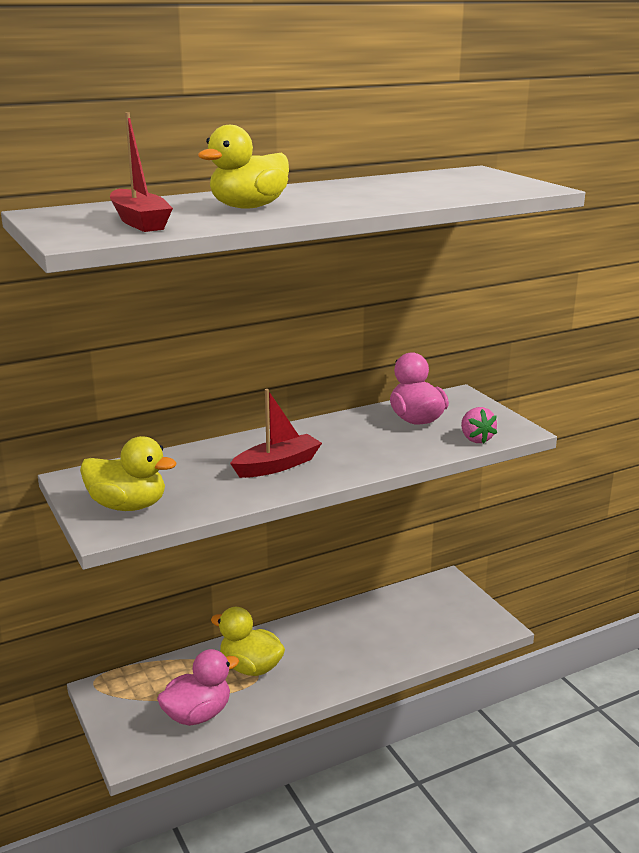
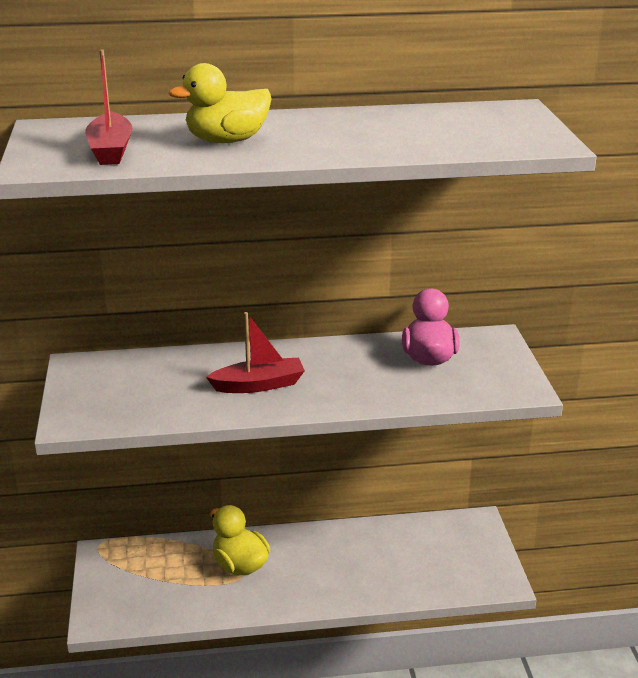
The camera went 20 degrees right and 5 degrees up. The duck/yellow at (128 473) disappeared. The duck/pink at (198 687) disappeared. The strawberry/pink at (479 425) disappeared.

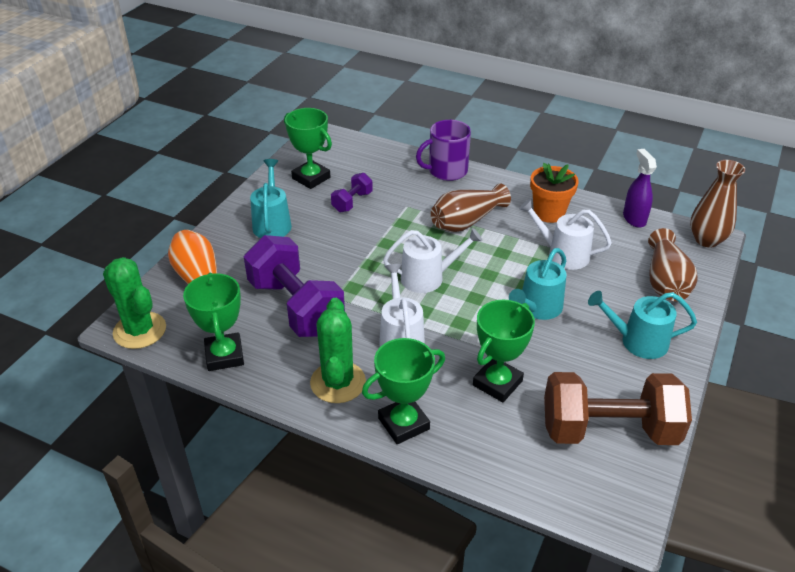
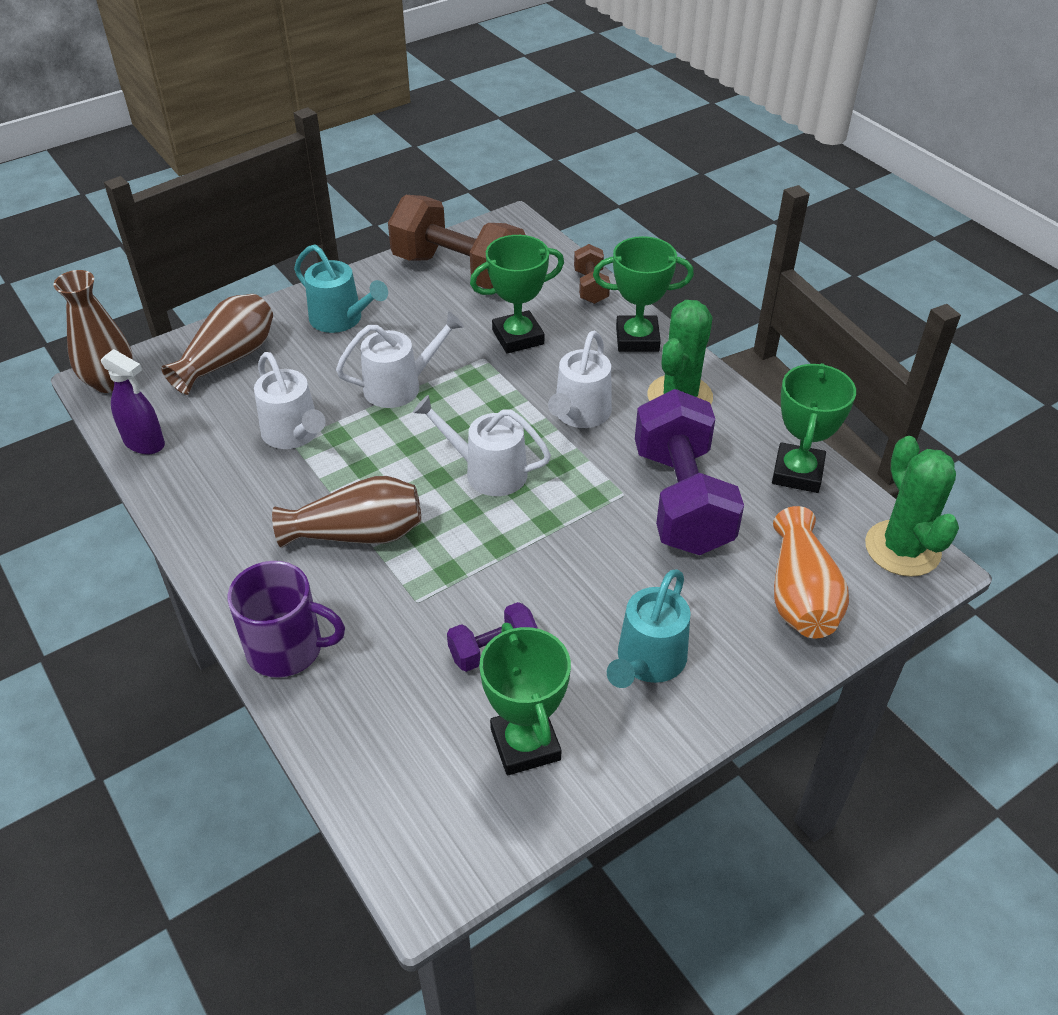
The camera went 150 degrees left and 5 degrees up. The flower pot/orange at (554 193) disappeared. The dumbbell/brown at (592 274) appeared. The watering can/turquoise at (538 284) became the watering can/white at (400 359). The spray bottle/purple at (640 188) turned 75 degrees counterclockwise.

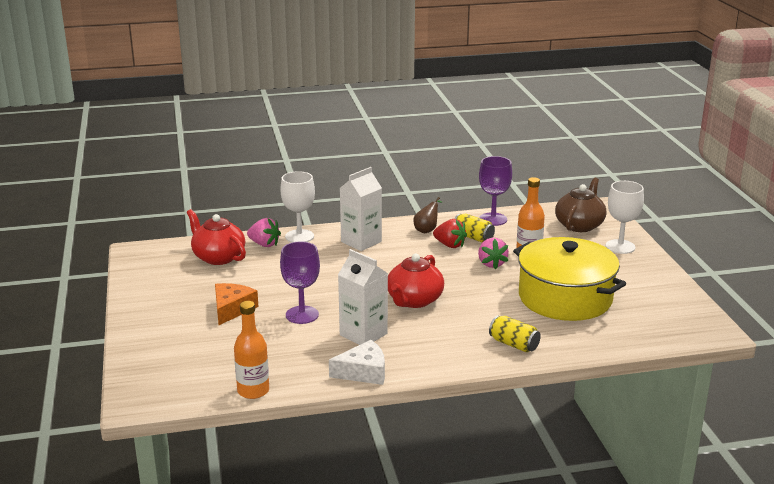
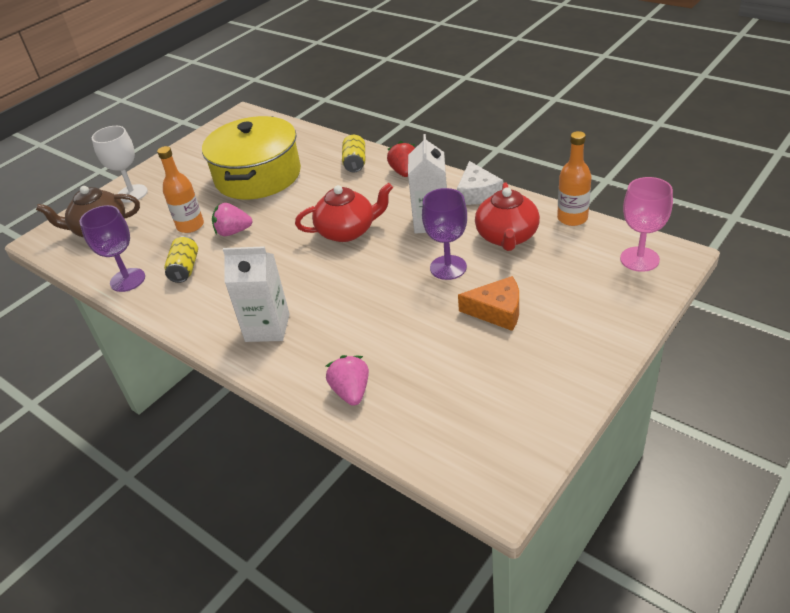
The camera went 125 degrees left and 15 degrees up. The goblet/white at (297 206) disappeared. The pear/brown at (427 215) disappeared. The goblet/pink at (646 224) appeared. The teapot/red moved from (216 237) to (507 216). The strawberry/red moved from (450 233) to (401 159). The cheese/orange at (237 304) turned 150 degrees counterclockwise. The cheese/white at (357 362) turned 135 degrees counterclockwise. The strawberry/pink at (493 253) turned 135 degrees counterclockwise.

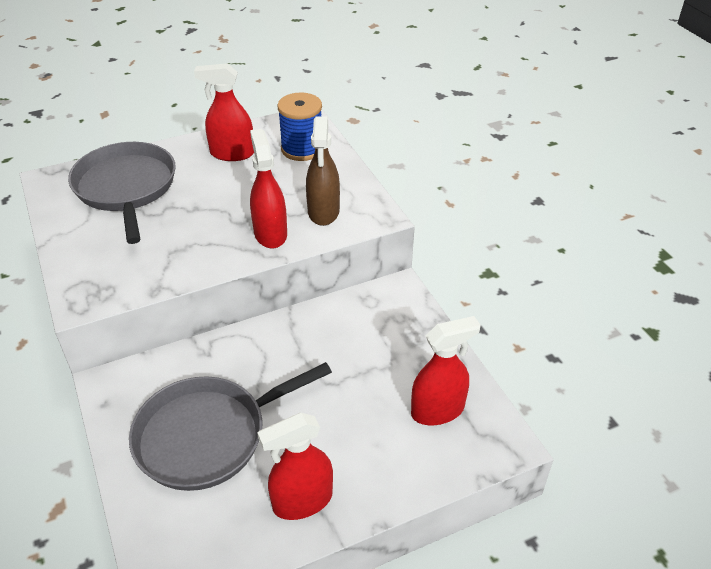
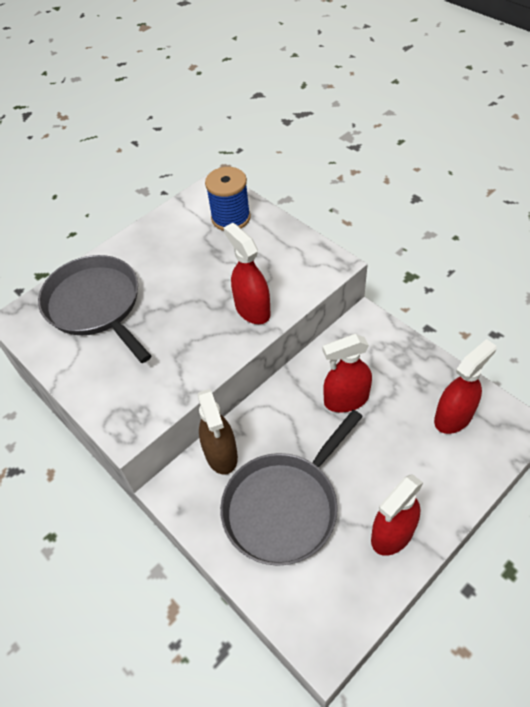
The camera went 15 degrees left and 10 degrees up. The spray bottle/red moved from (224 112) to (347 373). The spray bottle/brown moved from (323 171) to (217 432).

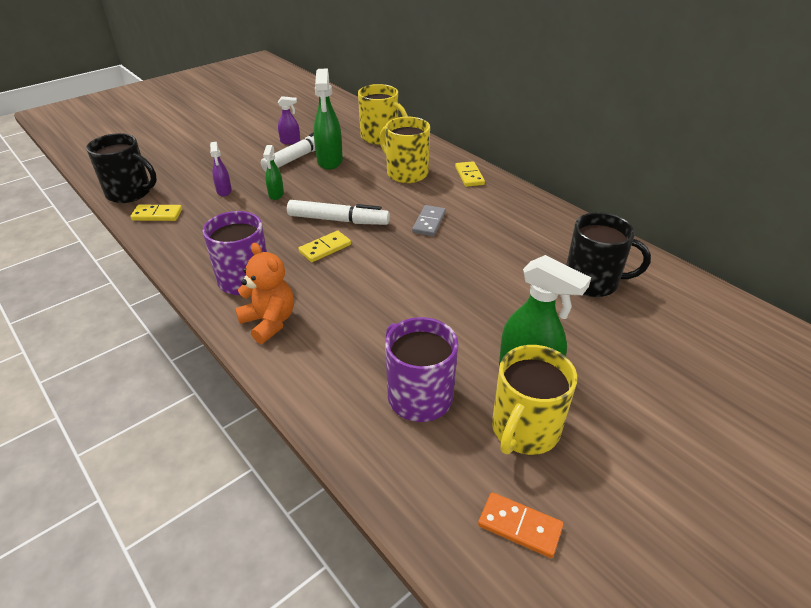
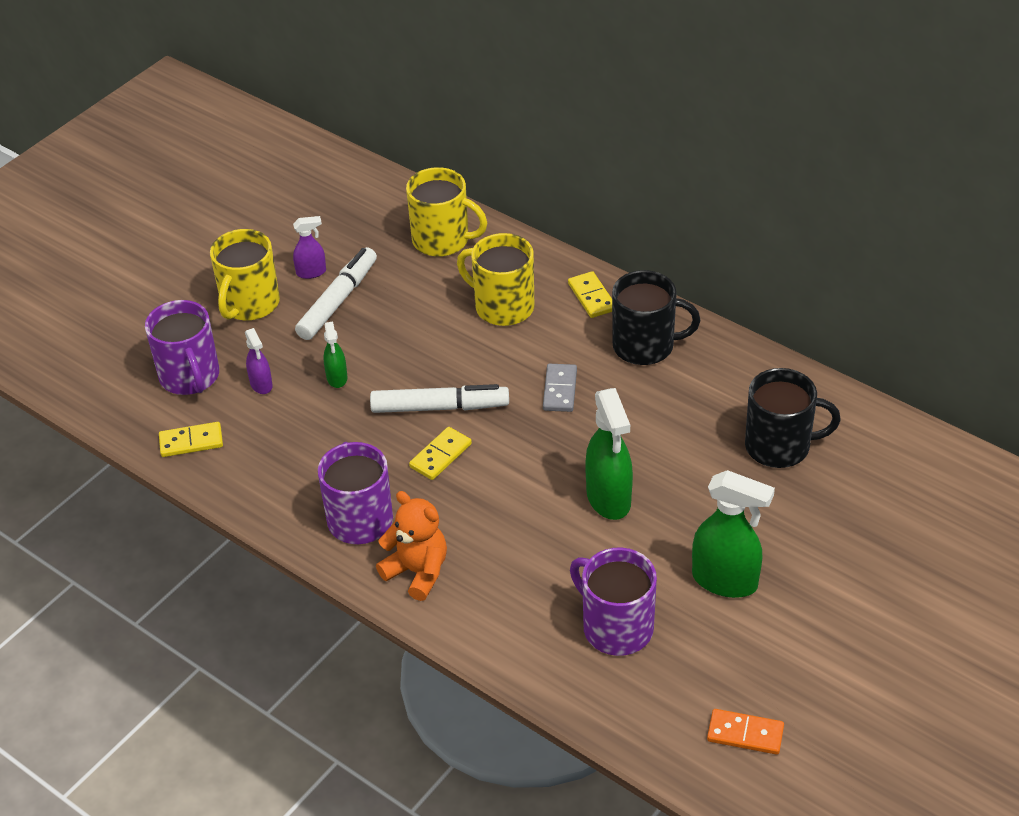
The camera went 10 degrees left and 5 degrees up. The mug/purple at (182 347) appeared. The mug/black moved from (121 168) to (656 317). The spray bottle/green moved from (328 119) to (609 454). The mug/yellow moved from (534 400) to (245 275).

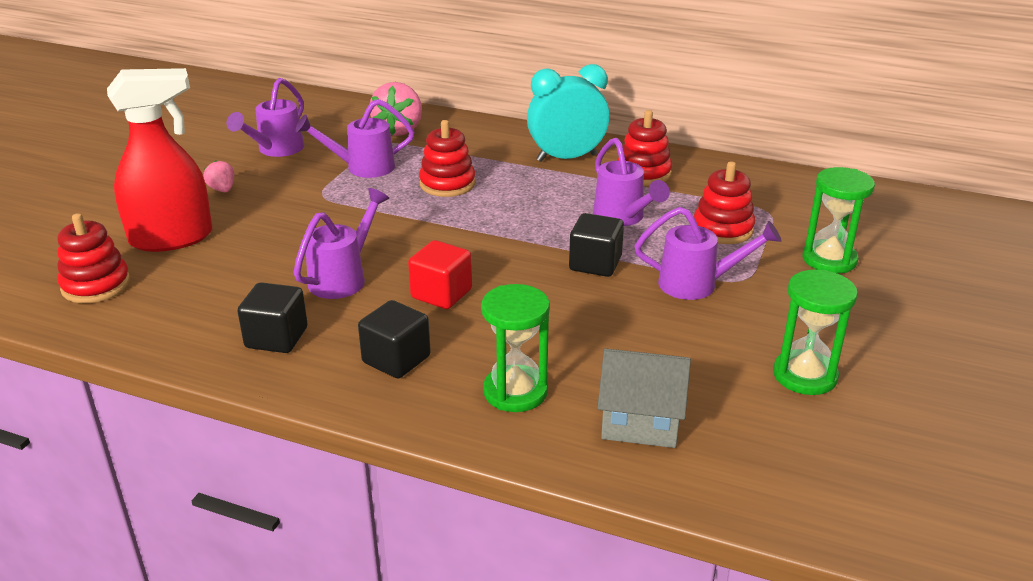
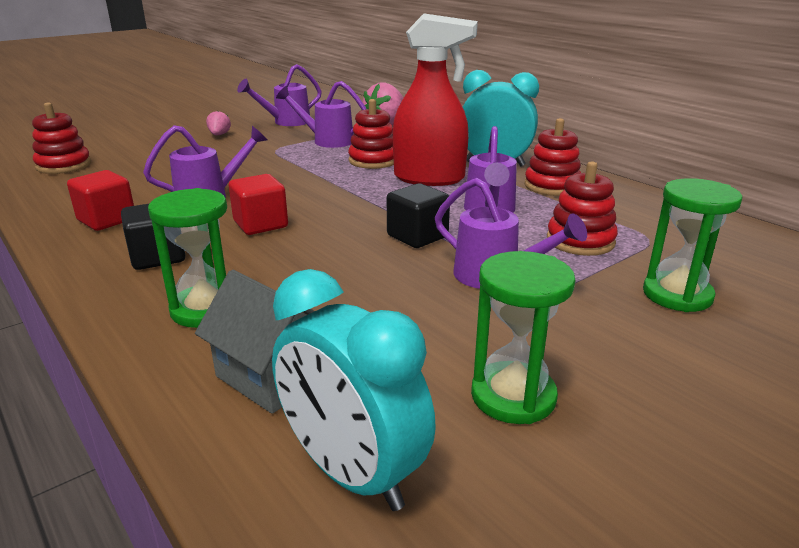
The camera went 30 degrees right and 5 degrees down. The clock/turquoise at (354 390) appeared. The spray bottle/red moved from (159 160) to (435 99). The cube/black at (272 317) became the cube/red at (100 200).

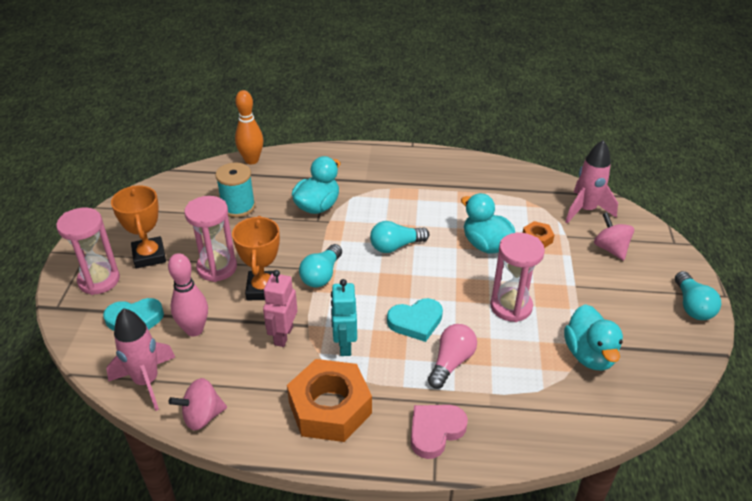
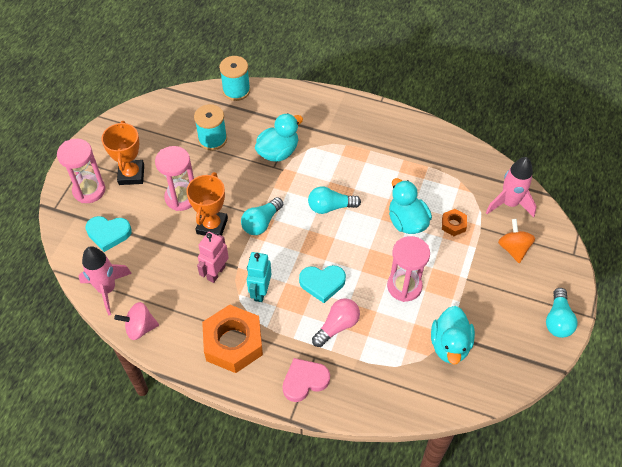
The camera went 15 degrees right and 15 degrees up. The bowling pin/pink at (188 294) disappeared. The bowling pin/orange at (249 127) was replaced by the spool/turquoise at (234 78). The spinning top/pink at (614 236) became the spinning top/orange at (516 241).

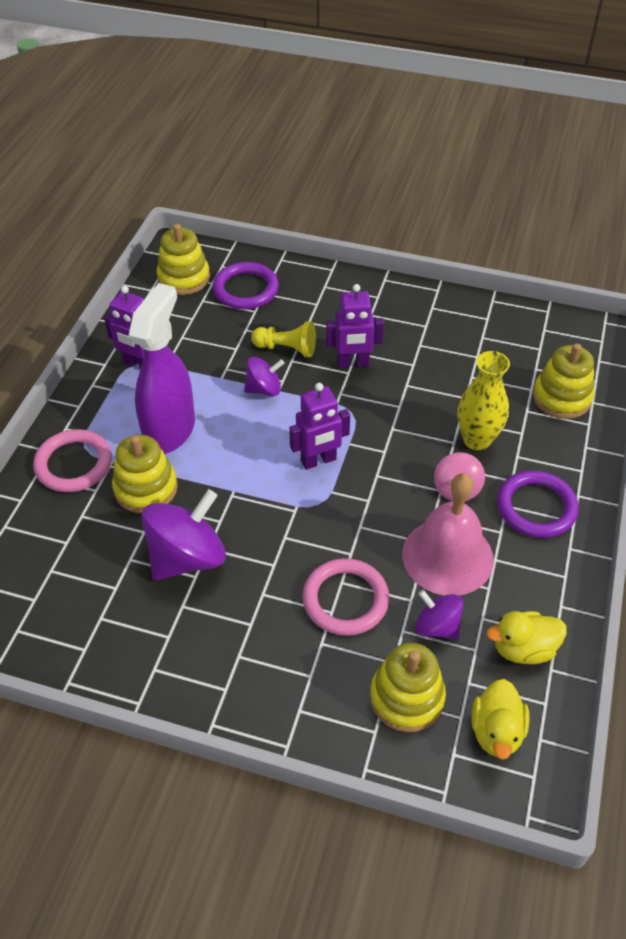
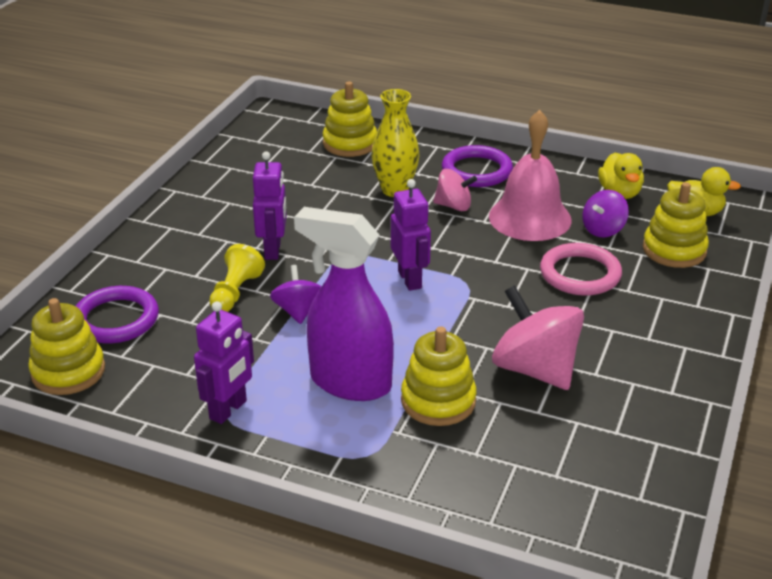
The camera went 85 degrees left and 15 degrees down. The ring/pink at (72 460) disappeared. The spinning top/purple at (183 534) became the spinning top/pink at (538 337).

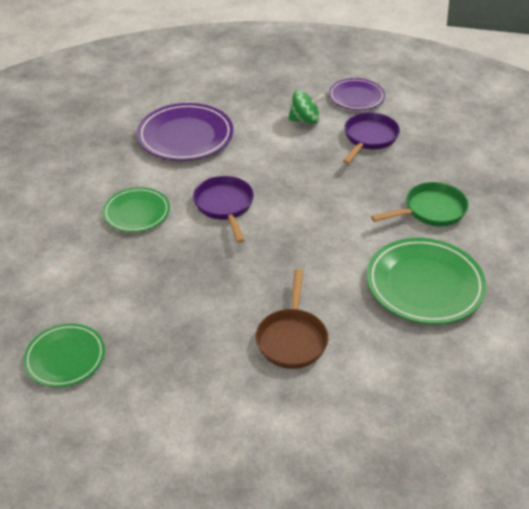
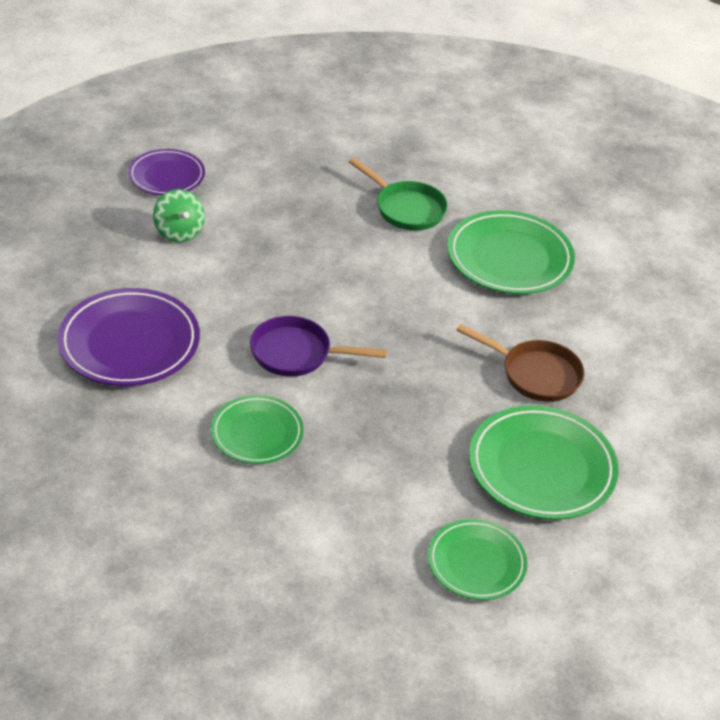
The camera went 70 degrees left and 0 degrees up. The pan/purple at (371 138) disappeared. The plate/green at (544 462) appeared. The spinning top/green at (306 107) turned 135 degrees clockwise. The pan/green at (420 204) turned 135 degrees clockwise.

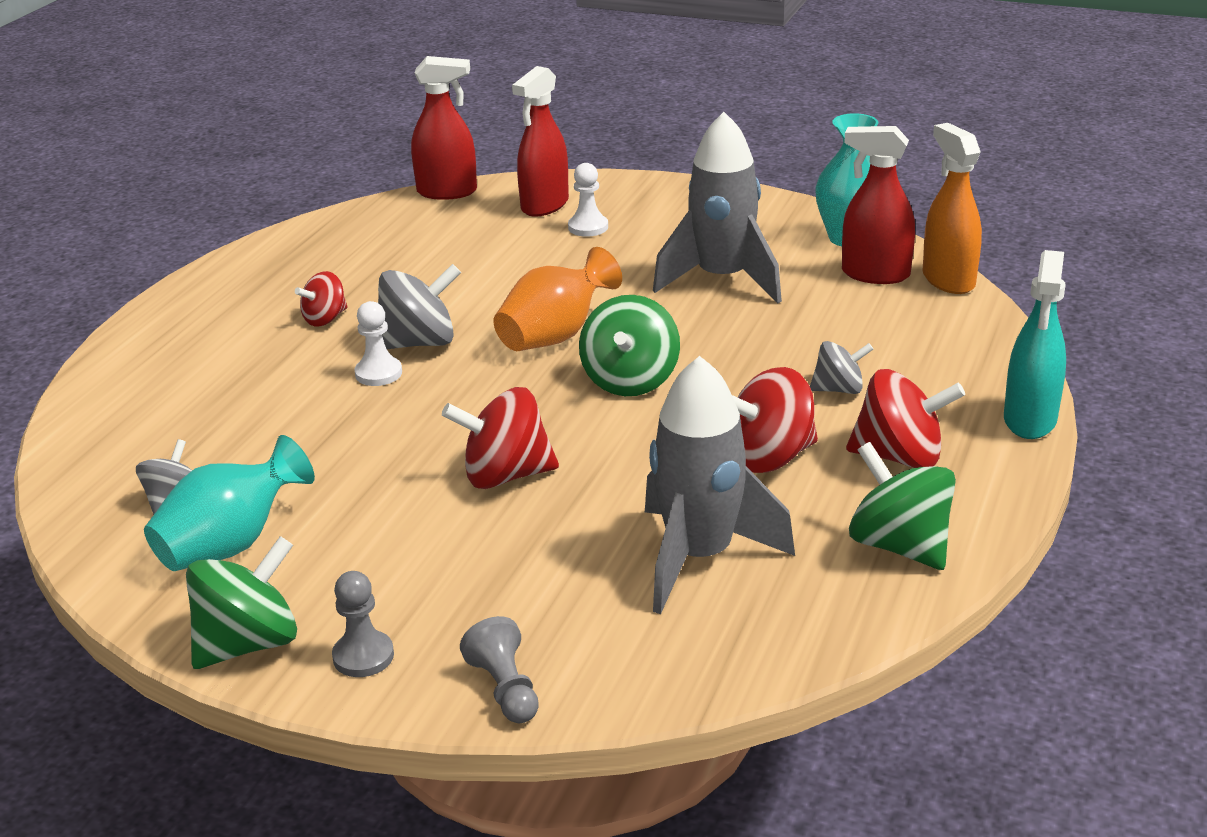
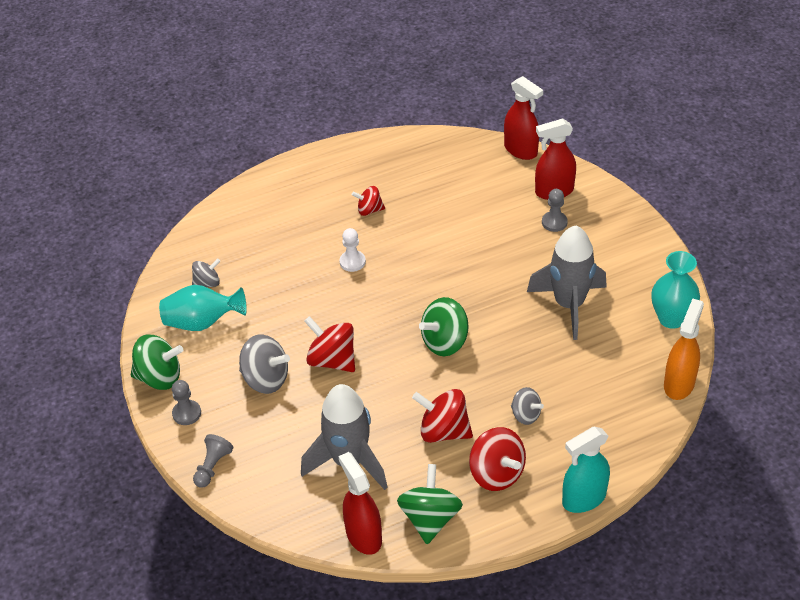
The camera went 45 degrees right and 15 degrees up. The vase/orange at (557 299) disappeared. The spinning top/grey moved from (419 306) to (264 364). The spray bottle/red moved from (878 205) to (360 503). The pawn/white at (588 200) became the pawn/grey at (555 210).

